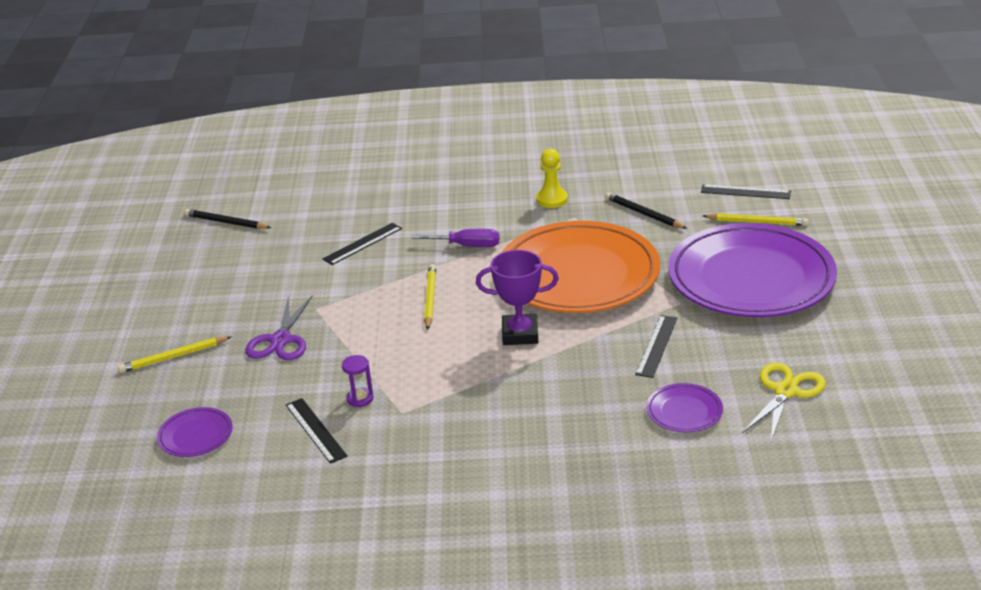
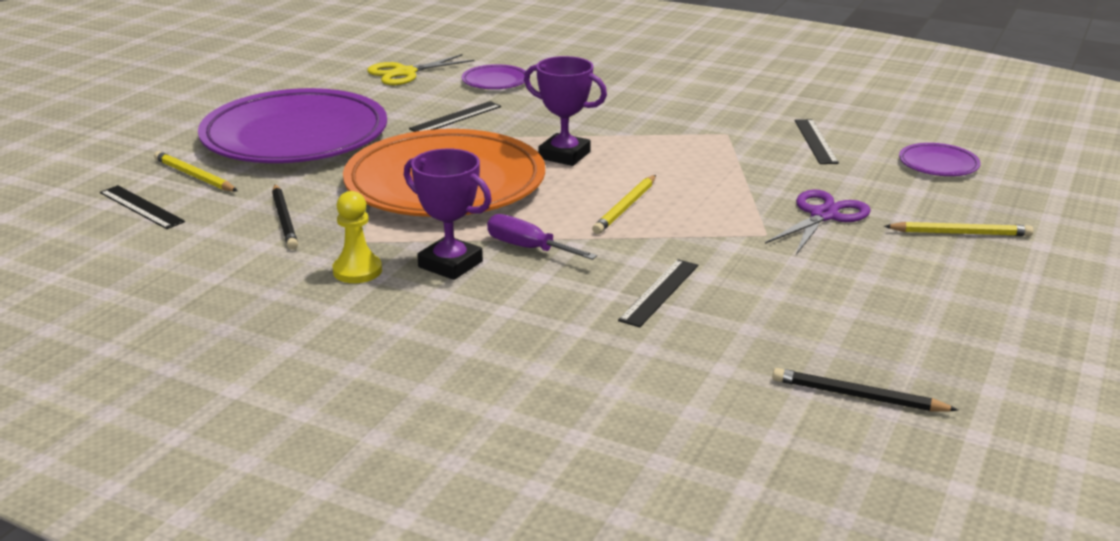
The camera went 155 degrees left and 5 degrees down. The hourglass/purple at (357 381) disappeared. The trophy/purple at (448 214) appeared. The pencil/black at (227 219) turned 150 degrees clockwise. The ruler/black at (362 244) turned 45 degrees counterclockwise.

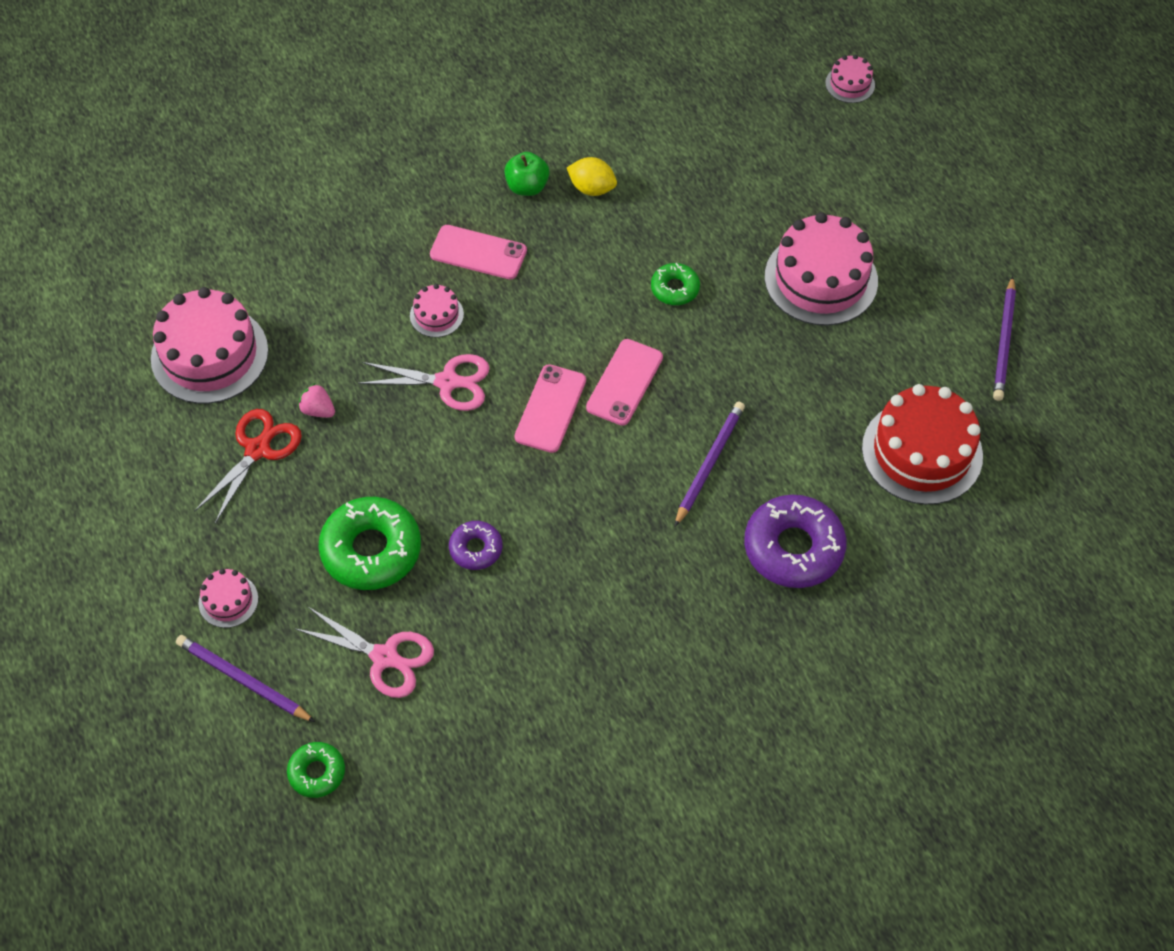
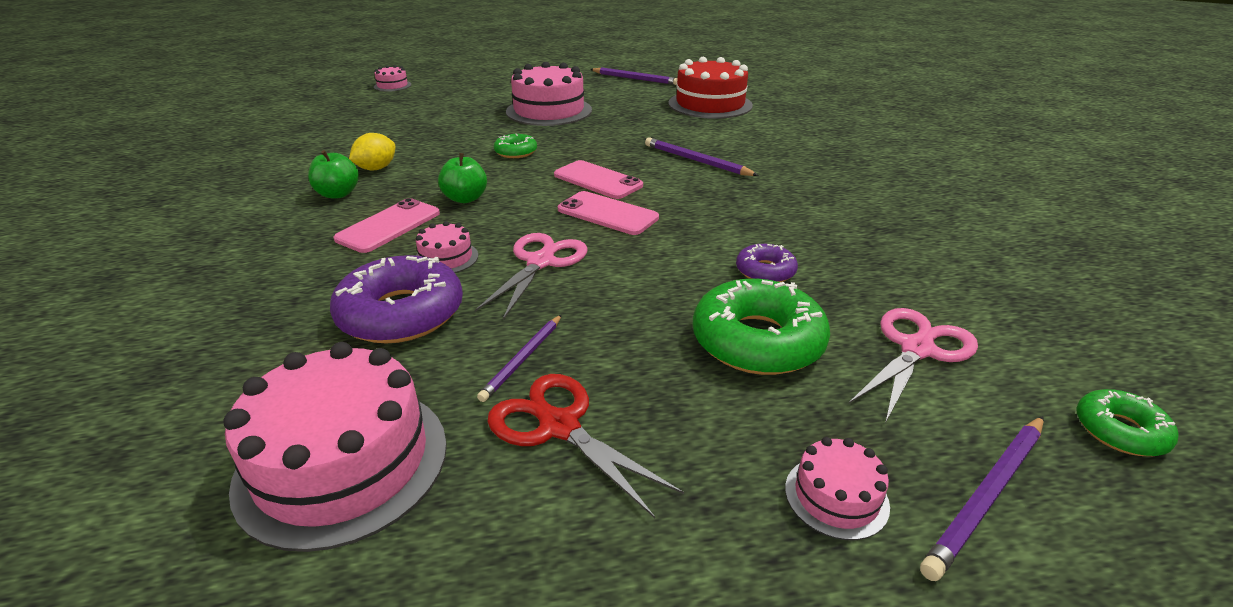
The camera went 75 degrees left and 25 degrees down. The apple/green at (462 178) appeared. The donut/purple moved from (795 541) to (396 299). The strawberry/pink at (316 400) was replaced by the pencil/purple at (519 358).

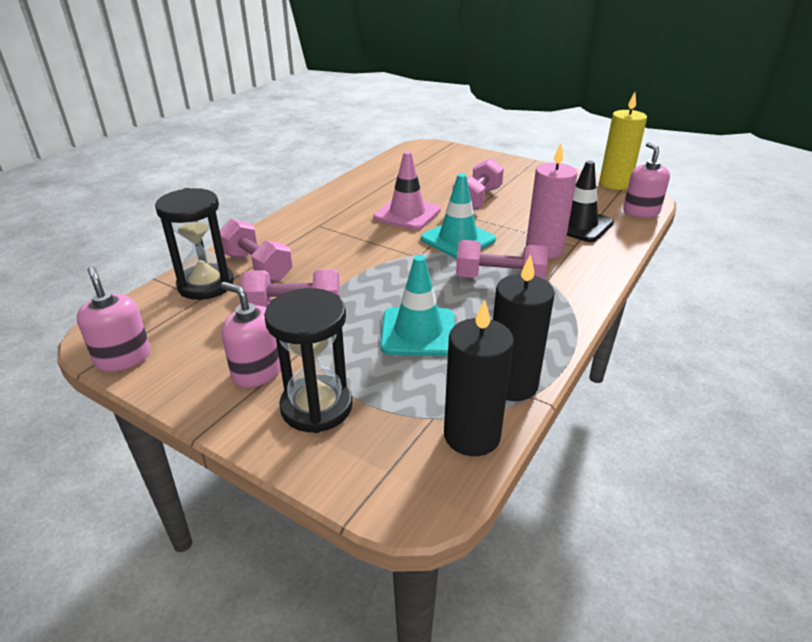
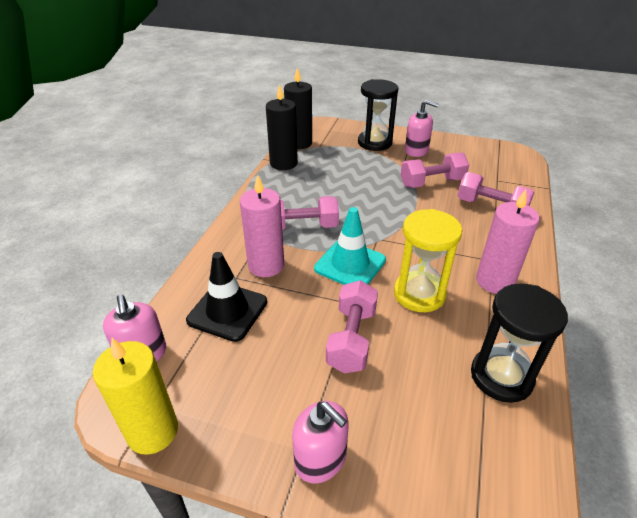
The camera went 165 degrees right and 5 degrees up. The traffic cone/turquoise at (417 305) disappeared. The candle/pink at (508 242) appeared. The soap dispenser/pink moved from (114 319) to (320 442). The hourglass/black moved from (194 244) to (519 343). The traffic cone/pink at (407 190) was replaced by the hourglass/yellow at (428 260).

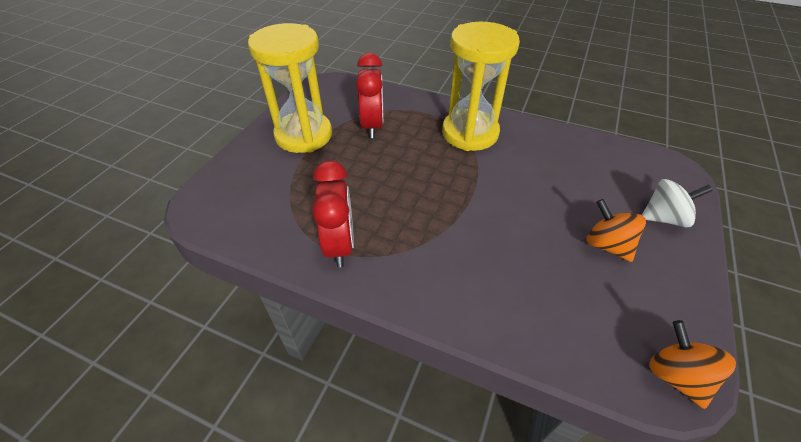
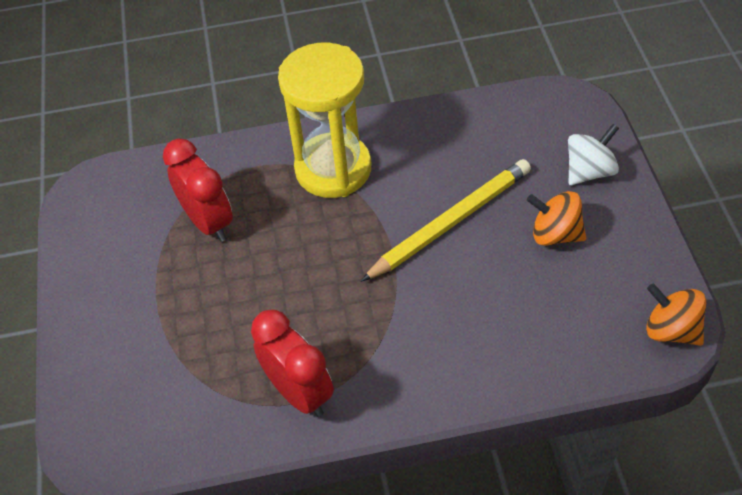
The camera went 30 degrees left and 5 degrees up. The hourglass/yellow at (290 88) disappeared. The pencil/yellow at (446 220) appeared.

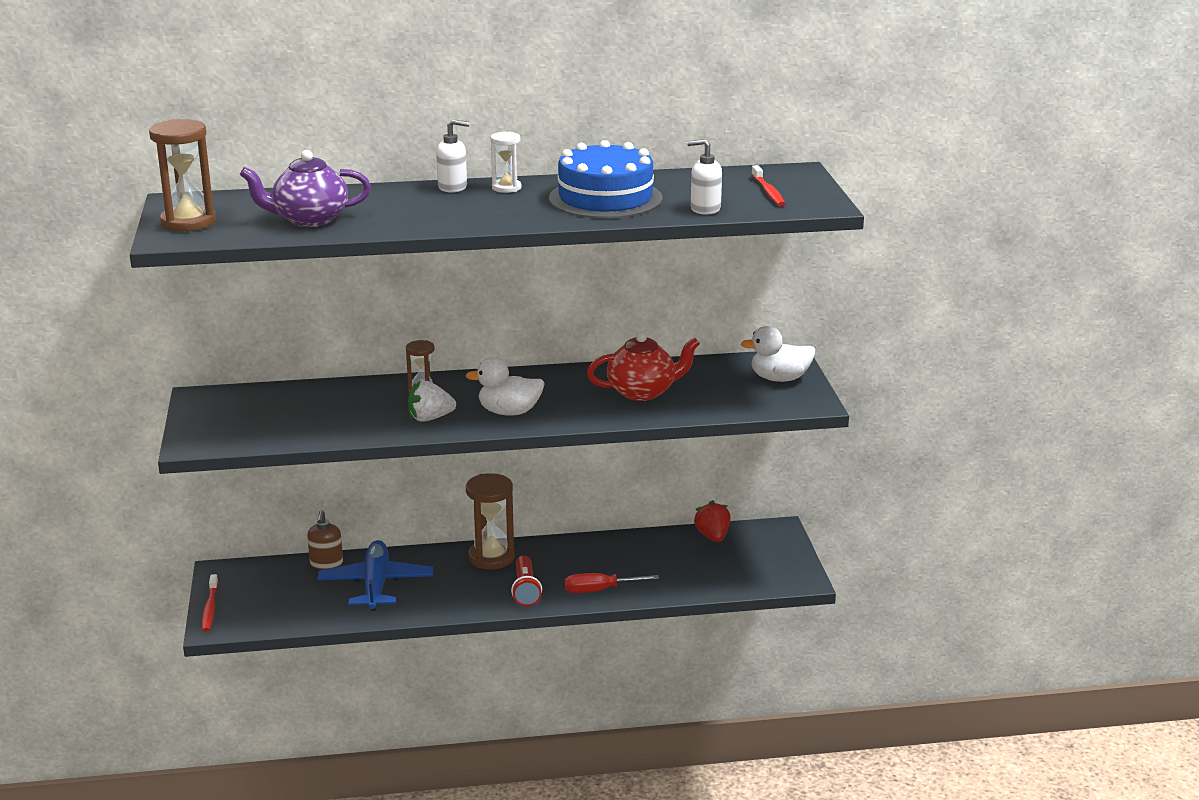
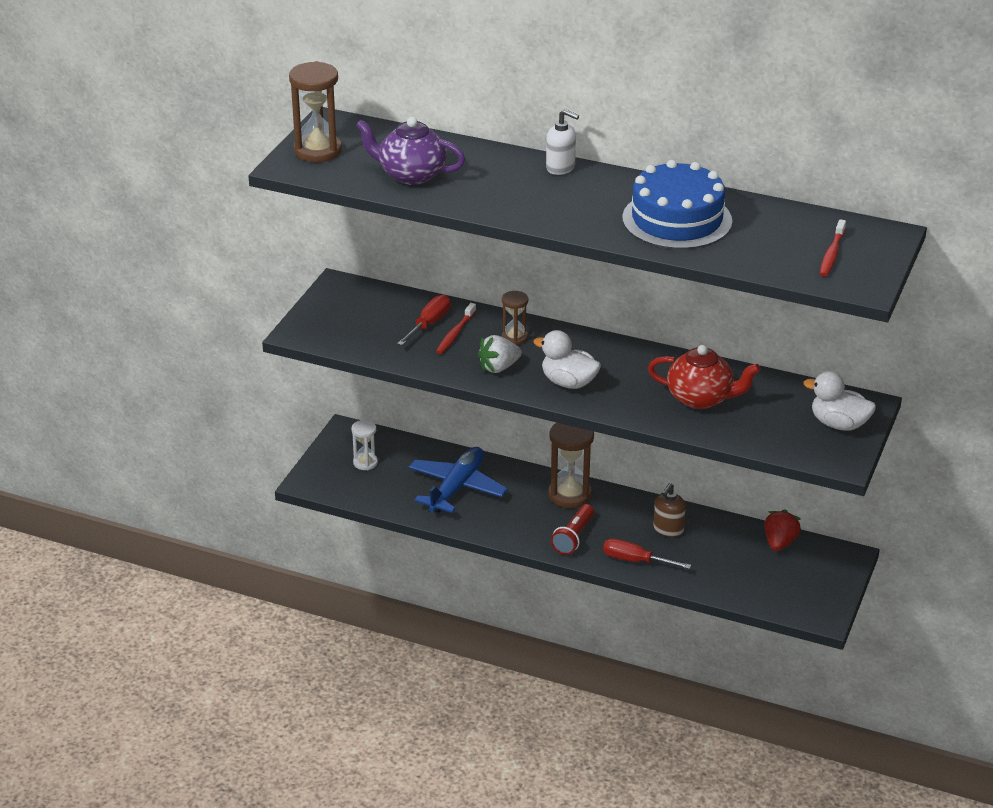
The camera went 30 degrees right and 10 degrees up. The soap dispenser/white at (704 177) disappeared. The screwdriver/red at (423 320) appeared. The toothbrush/red moved from (210 603) to (456 328). The soap dispenser/brown moved from (325 540) to (669 510). The hourglass/white moved from (506 162) to (364 445). The strawberry/white at (432 401) turned 45 degrees counterclockwise.

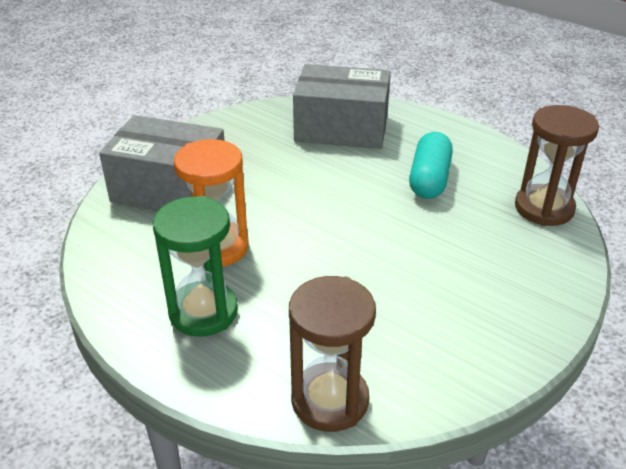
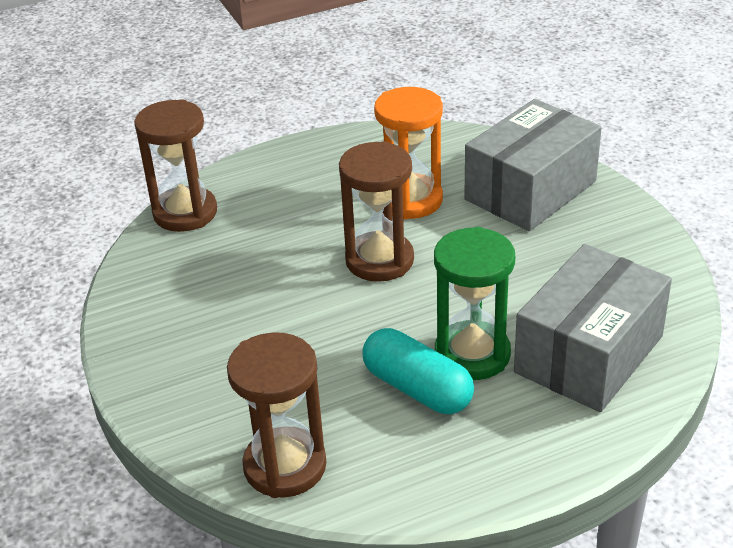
The camera went 120 degrees right and 0 degrees up. The hourglass/brown at (376 211) appeared. The hourglass/green moved from (195 266) to (474 303).

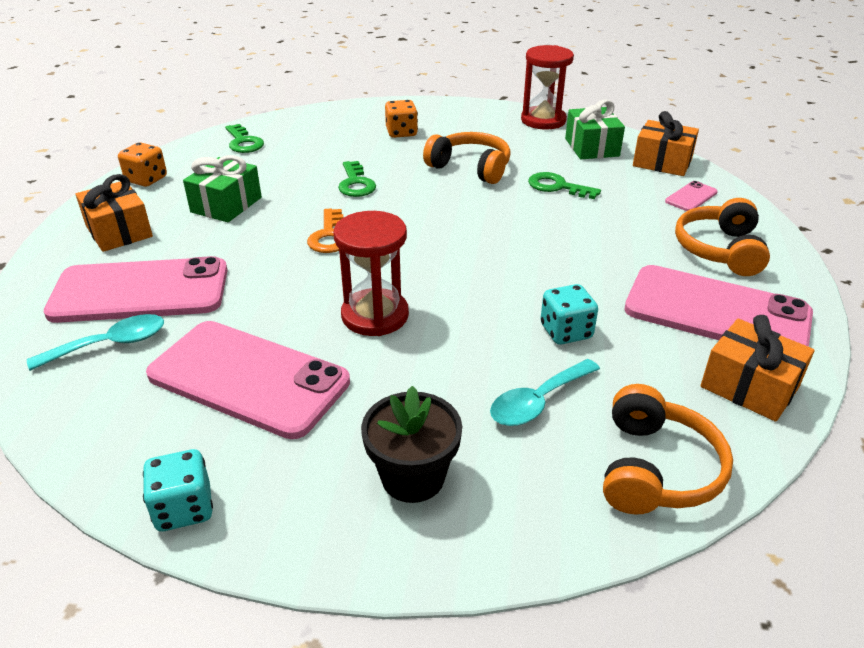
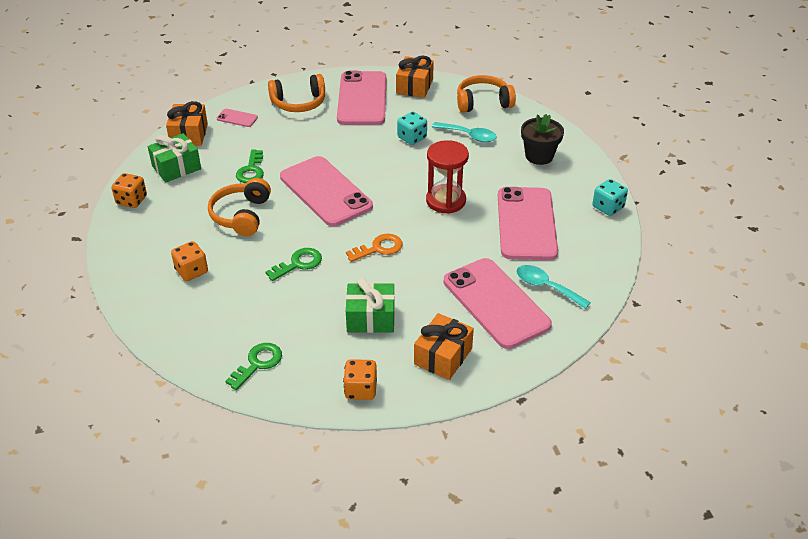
The camera went 115 degrees left and 5 degrees up. The phone/pink at (326 191) appeared. The hourglass/red at (547 87) was replaced by the dice/orange at (129 190).

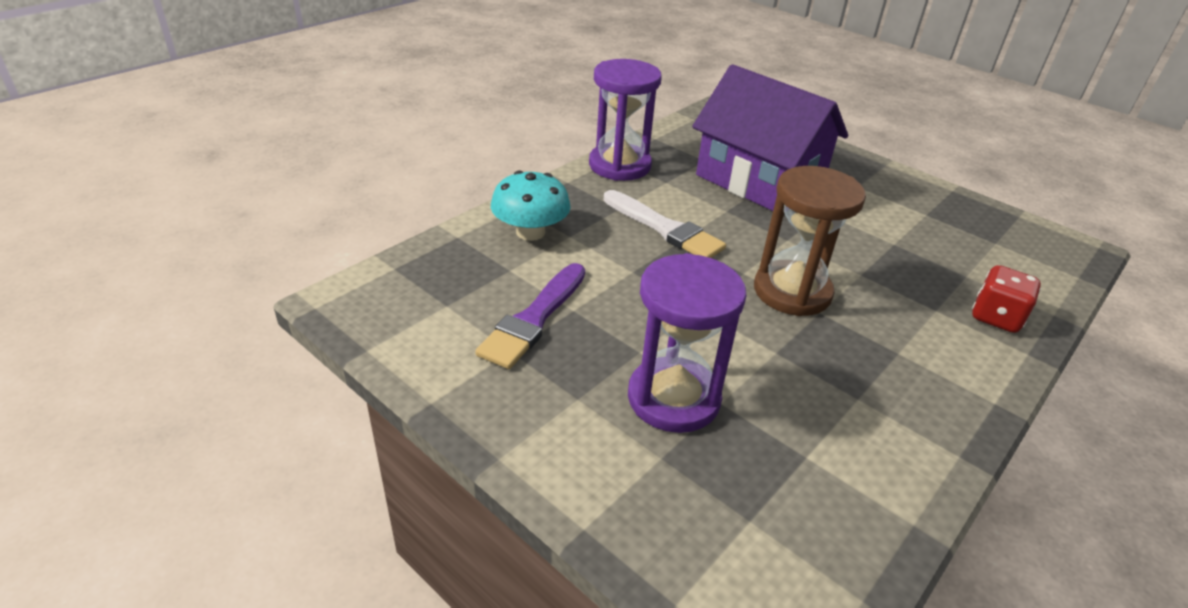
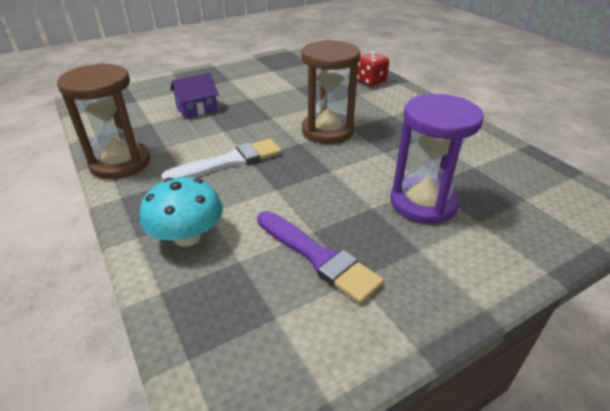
The camera went 70 degrees left and 0 degrees up. The hourglass/purple at (625 120) became the hourglass/brown at (103 121). The house/purple at (770 137) changed to 0.44 times the size.

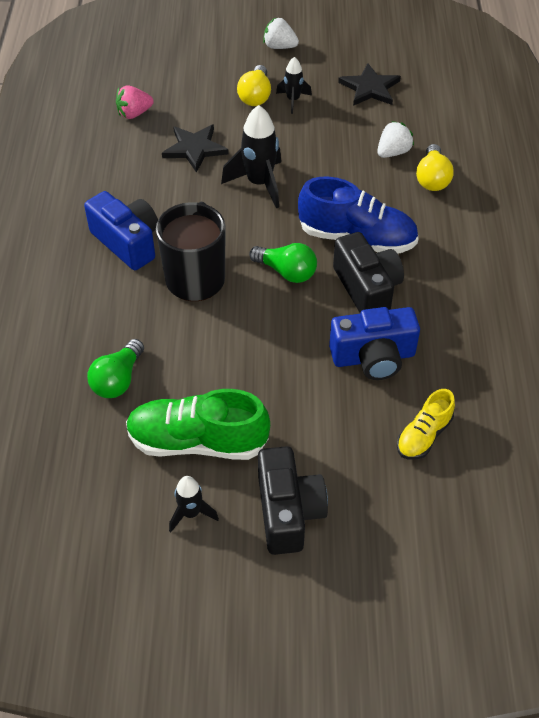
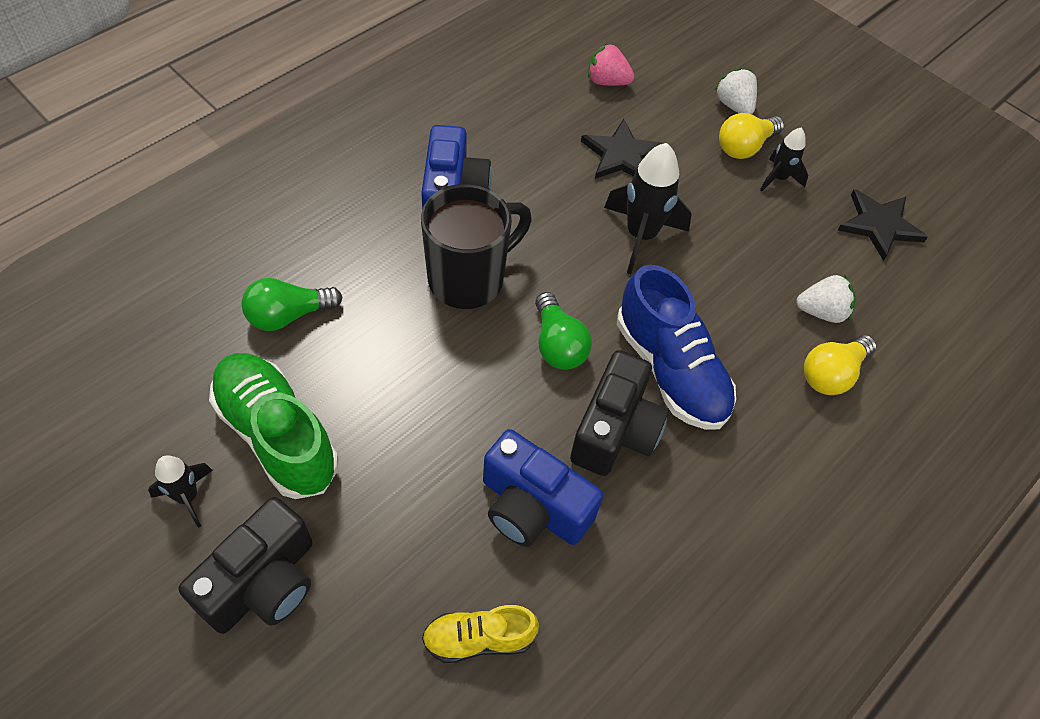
The camera went 40 degrees right and 5 degrees up. The strawberry/white moved from (281 33) to (736 91).

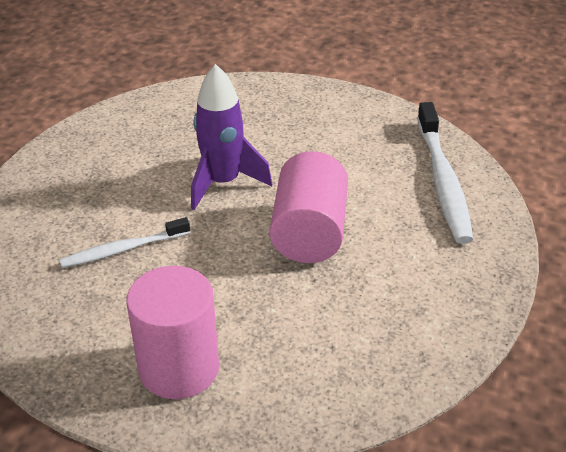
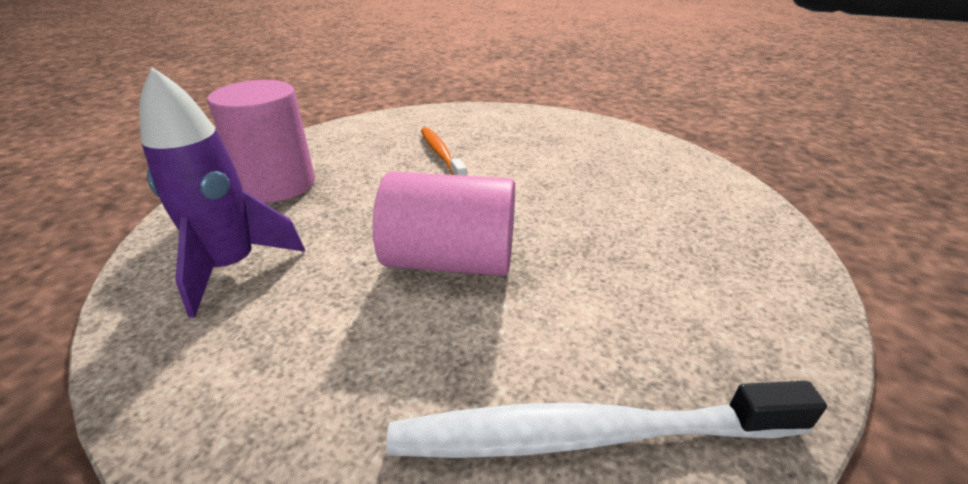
The camera went 90 degrees right and 5 degrees down. The rocket/purple moved from (231 137) to (222 192). The toothbrush/white at (124 242) became the toothbrush/orange at (444 152).

